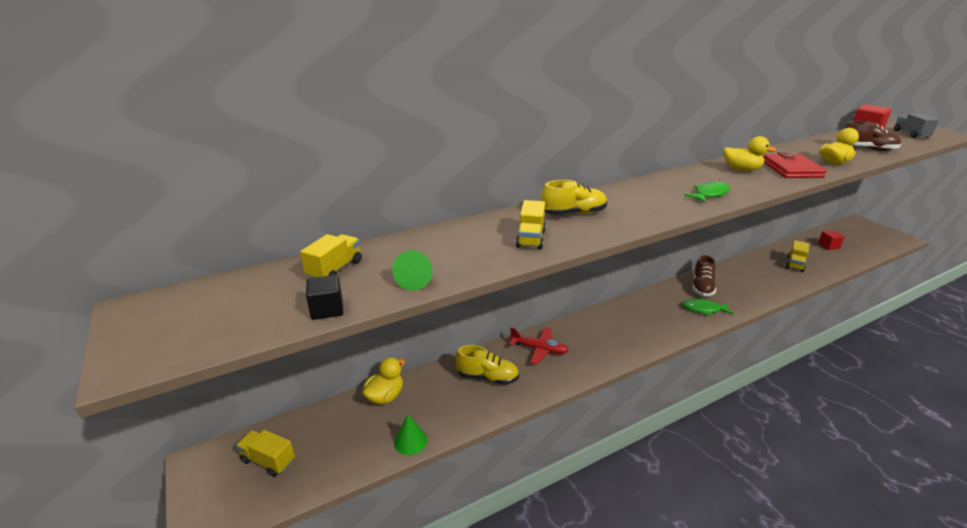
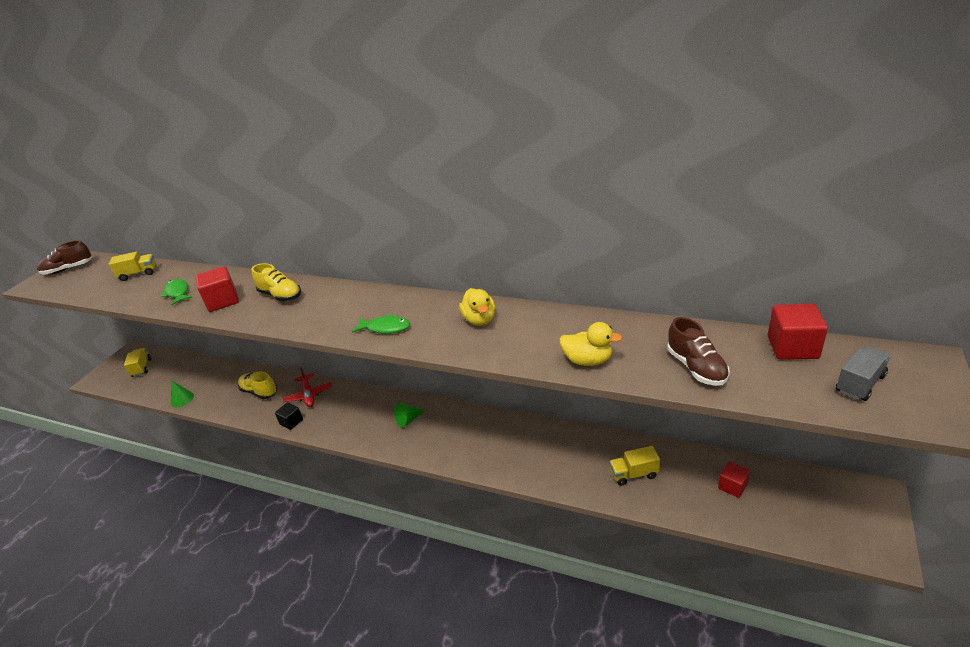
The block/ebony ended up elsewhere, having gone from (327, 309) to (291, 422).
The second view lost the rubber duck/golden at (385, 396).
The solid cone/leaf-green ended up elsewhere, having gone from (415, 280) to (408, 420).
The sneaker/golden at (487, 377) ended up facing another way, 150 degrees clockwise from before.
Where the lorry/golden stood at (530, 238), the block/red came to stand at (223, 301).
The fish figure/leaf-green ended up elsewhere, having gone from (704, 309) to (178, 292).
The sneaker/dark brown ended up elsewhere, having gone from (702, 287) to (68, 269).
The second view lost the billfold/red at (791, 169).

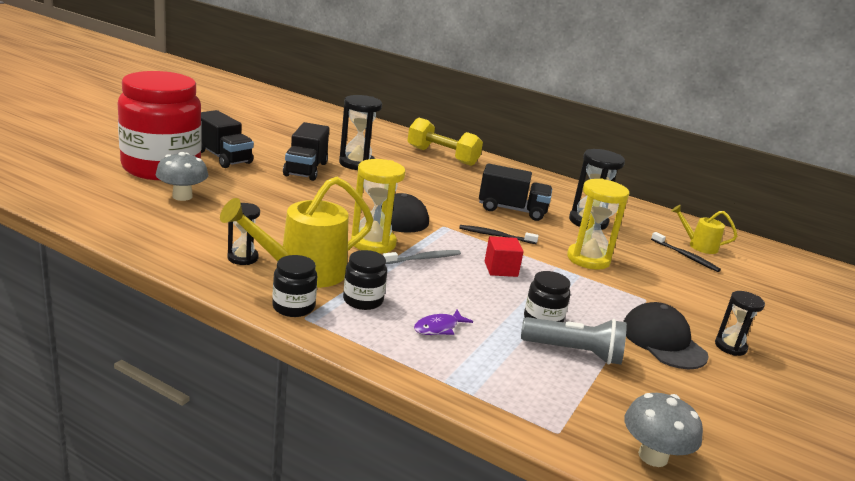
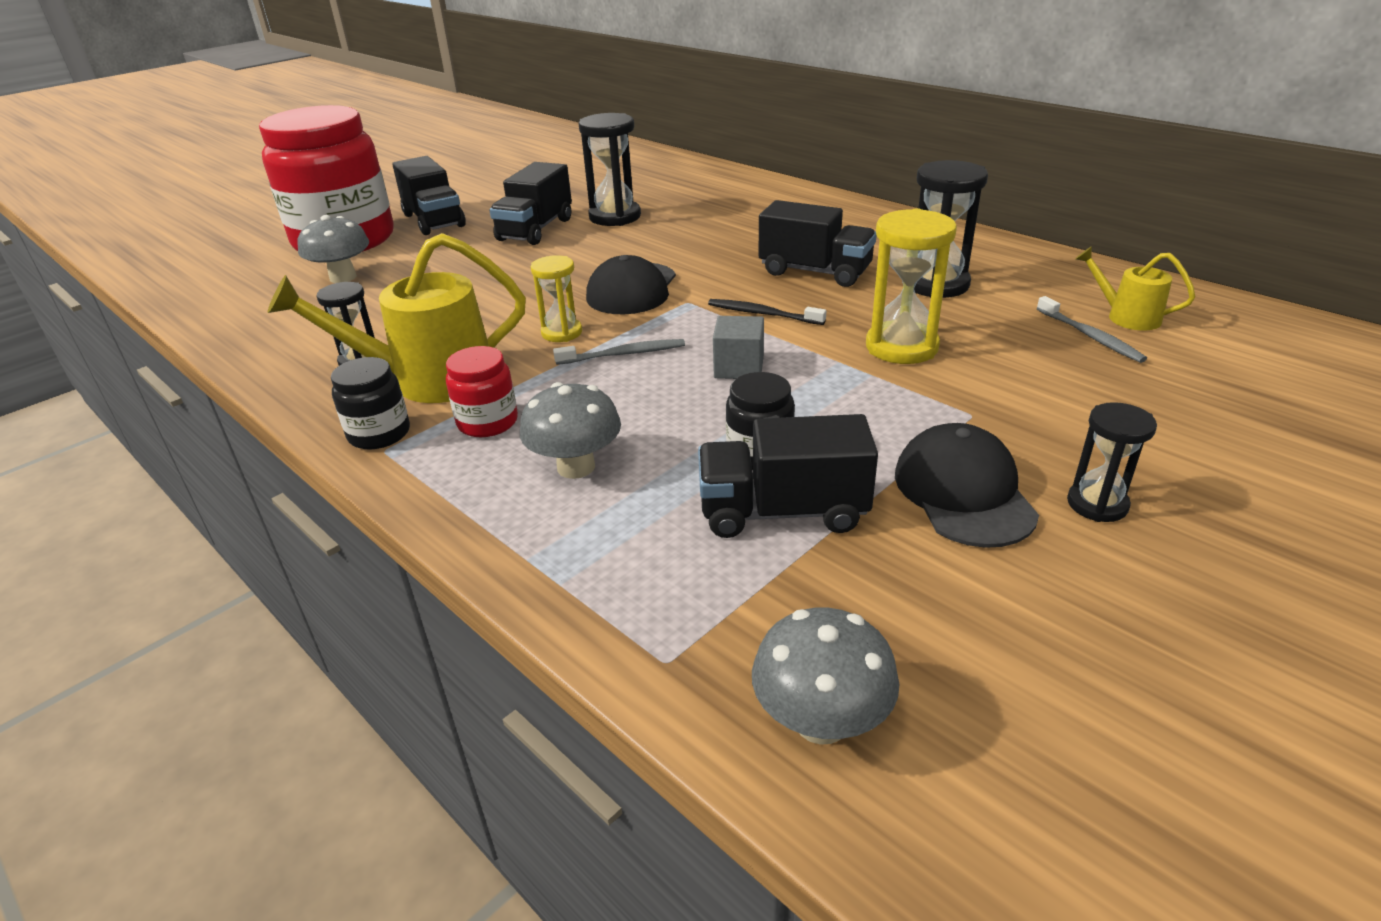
What was the preserve jar/ebony at (363, 300) turned into the preserve jar/red at (487, 422).
The size of the sandglass/golden at (373, 243) changed by a factor of 0.61.
The second view lost the dumbbell/golden at (442, 156).
Where the fish figure/violet stood at (438, 328), the mushroom/ash-grey came to stand at (576, 467).
What was the block/red at (501, 269) turned into the block/ash-grey at (739, 367).
Where the torch/ash-grey stood at (574, 352), the lorry/ebony came to stand at (783, 512).
What was the tooth brush/ebony at (686, 256) turned into the tooth brush/ash-grey at (1090, 336).

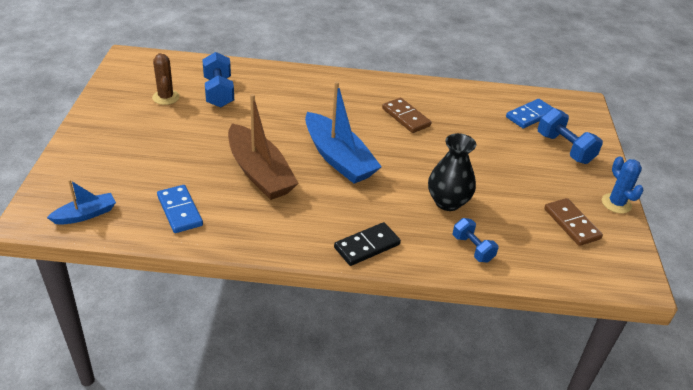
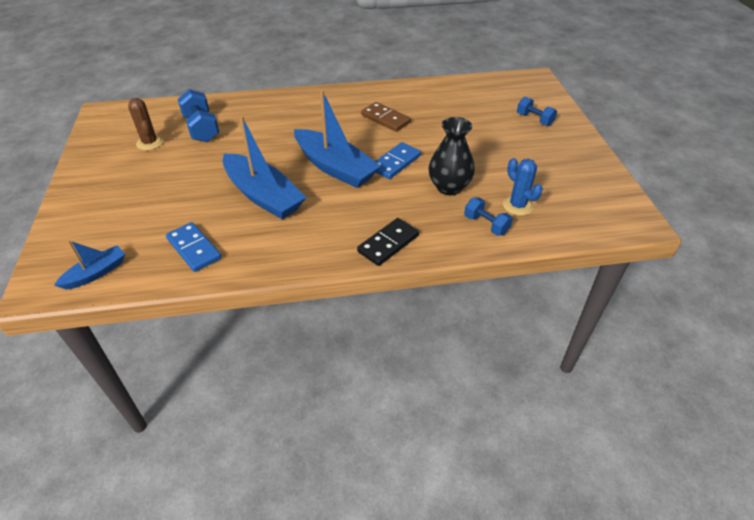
What was the sailboat/dark brown at (259, 173) turned into the sailboat/royal blue at (263, 196).
The domino tile/royal blue ended up elsewhere, having gone from (530, 115) to (395, 162).
The size of the dumbbell/royal blue at (564, 148) changed by a factor of 0.64.
The second view lost the domino tile/dark brown at (571, 224).
The prickly plant/royal blue ended up elsewhere, having gone from (616, 203) to (517, 206).

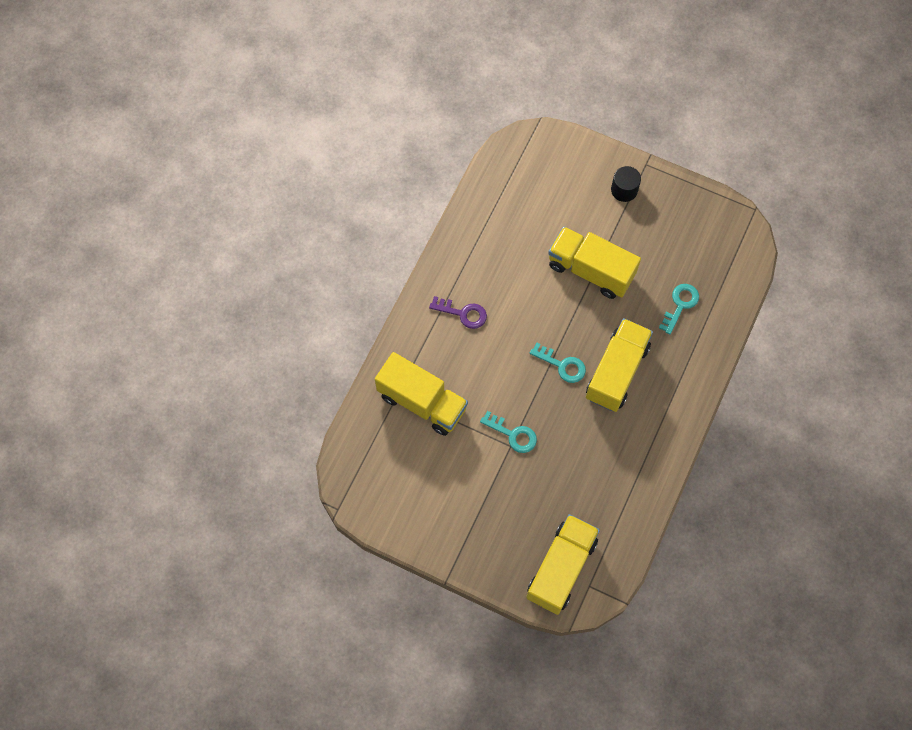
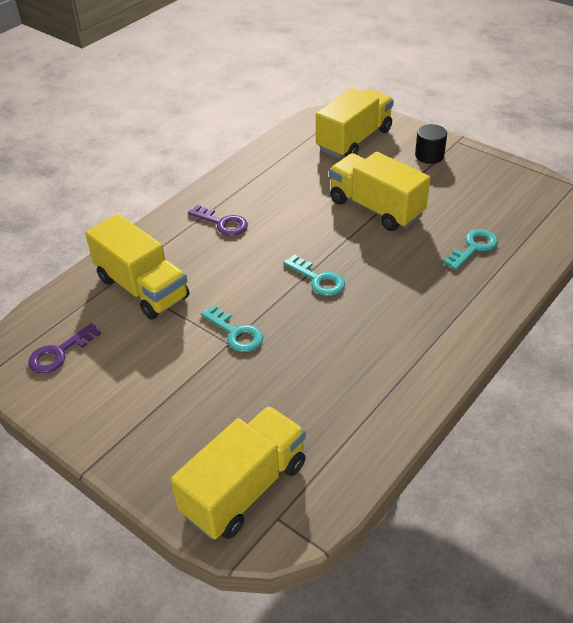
The lorry/golden ended up elsewhere, having gone from (616, 372) to (354, 140).
The second view gained the key/violet at (59, 353).

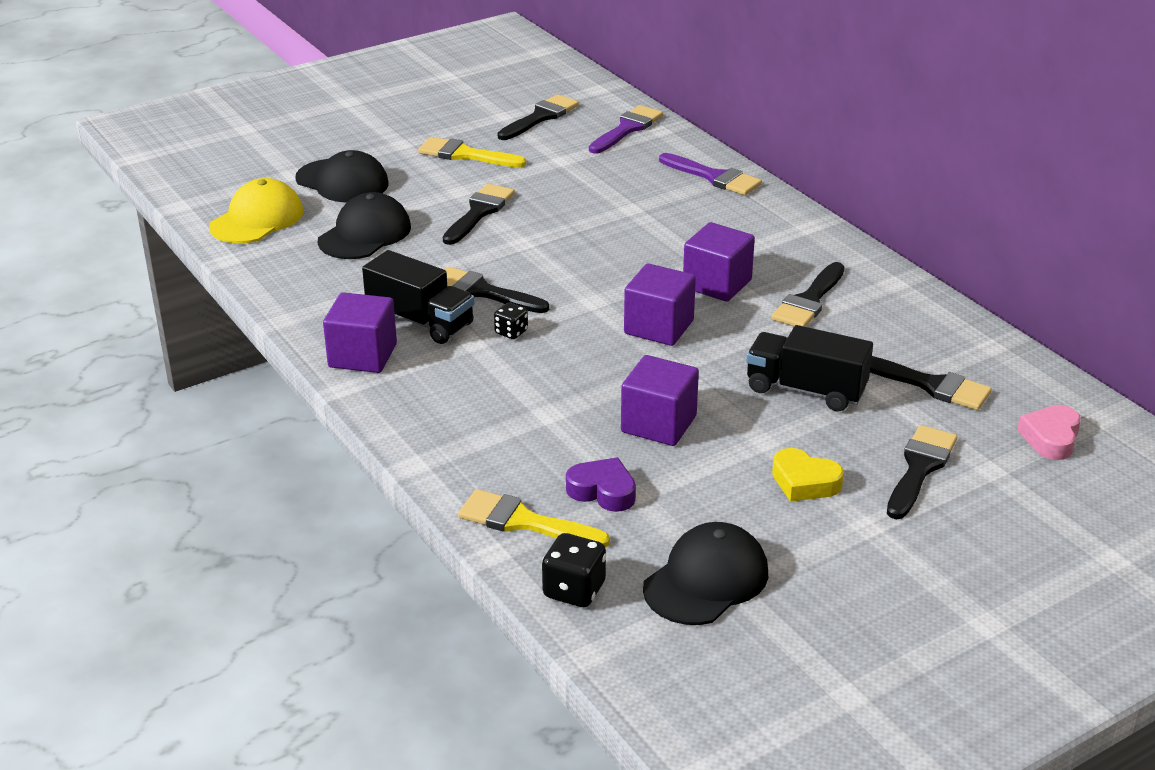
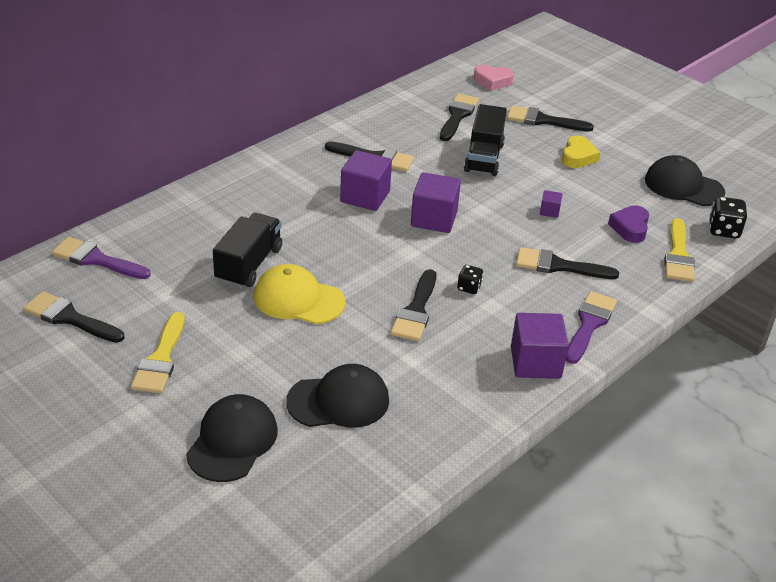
The peaked cap/golden ended up elsewhere, having gone from (257, 219) to (298, 299).
The peaked cap/ebony at (365, 234) ended up facing another way, 150 degrees clockwise from before.
The lorry/ebony ended up elsewhere, having gone from (420, 321) to (249, 264).
The paint brush/ebony ended up elsewhere, having gone from (479, 212) to (558, 266).
The size of the block/violet at (658, 424) changed by a factor of 0.47.
The paint brush/violet ended up elsewhere, having gone from (714, 177) to (589, 324).

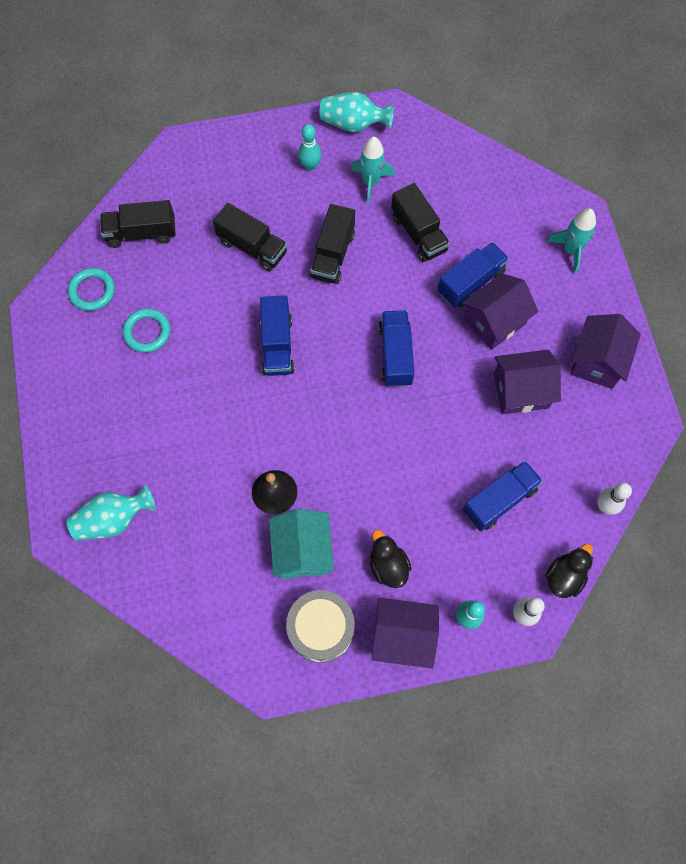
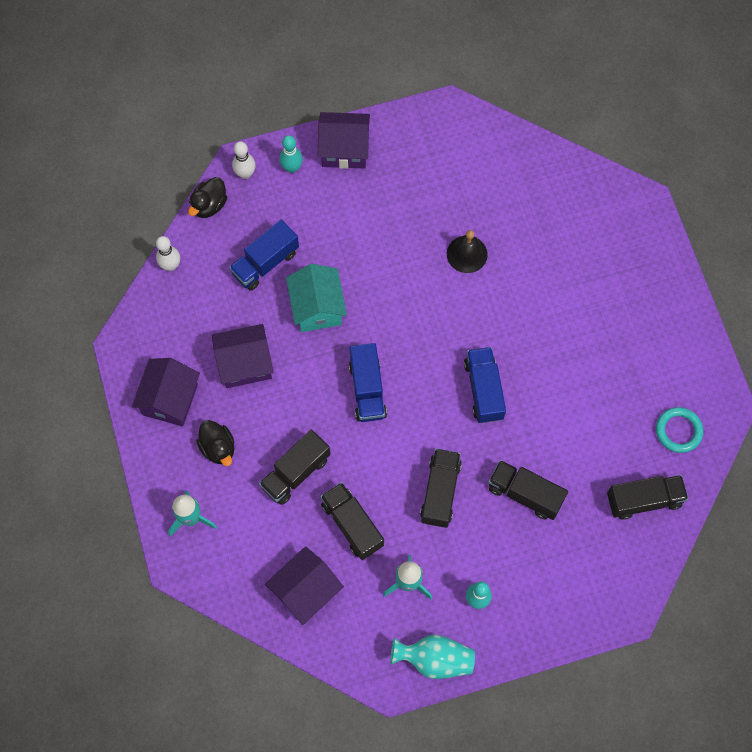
The second view lost the flower vase/teal at (113, 519).
The second view lost the hoop/teal at (147, 332).
The toy house/teal ended up elsewhere, having gone from (302, 551) to (317, 307).
The second view lost the snare drum/ash-grey at (321, 628).
The rubber duck/ebony ended up elsewhere, having gone from (388, 566) to (218, 448).
What was the lorry/royal blue at (470, 282) turned into the lorry/ebony at (296, 472).
The toy house/violet ended up elsewhere, having gone from (494, 321) to (305, 591).

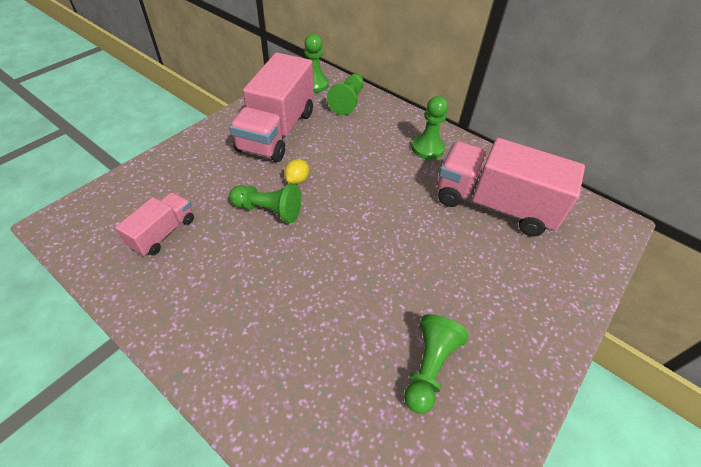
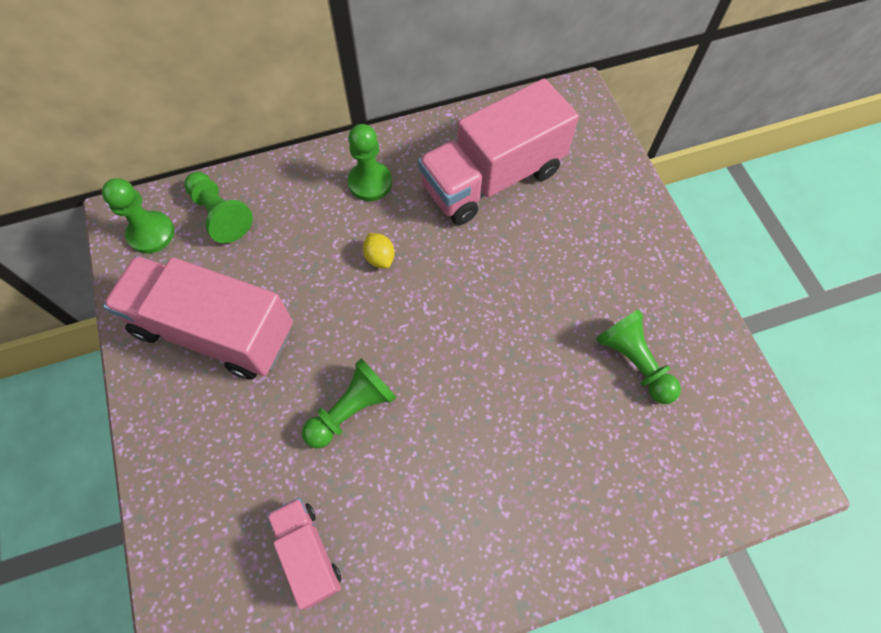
The lorry/rosy at (277, 131) ended up facing another way, 150 degrees clockwise from before.
The citrus fruit/golden ended up elsewhere, having gone from (297, 180) to (380, 258).

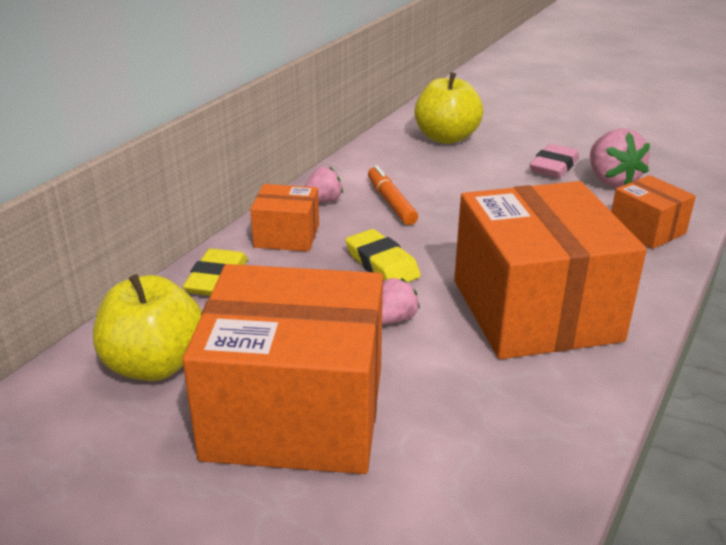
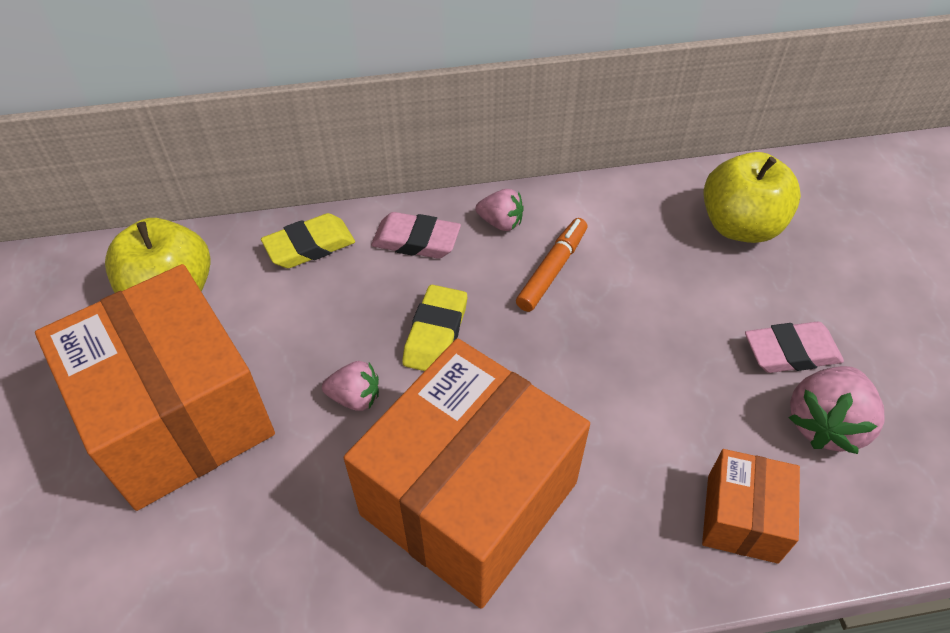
Where the box/orange stood at (287, 236), the eraser/rosy came to stand at (416, 241).

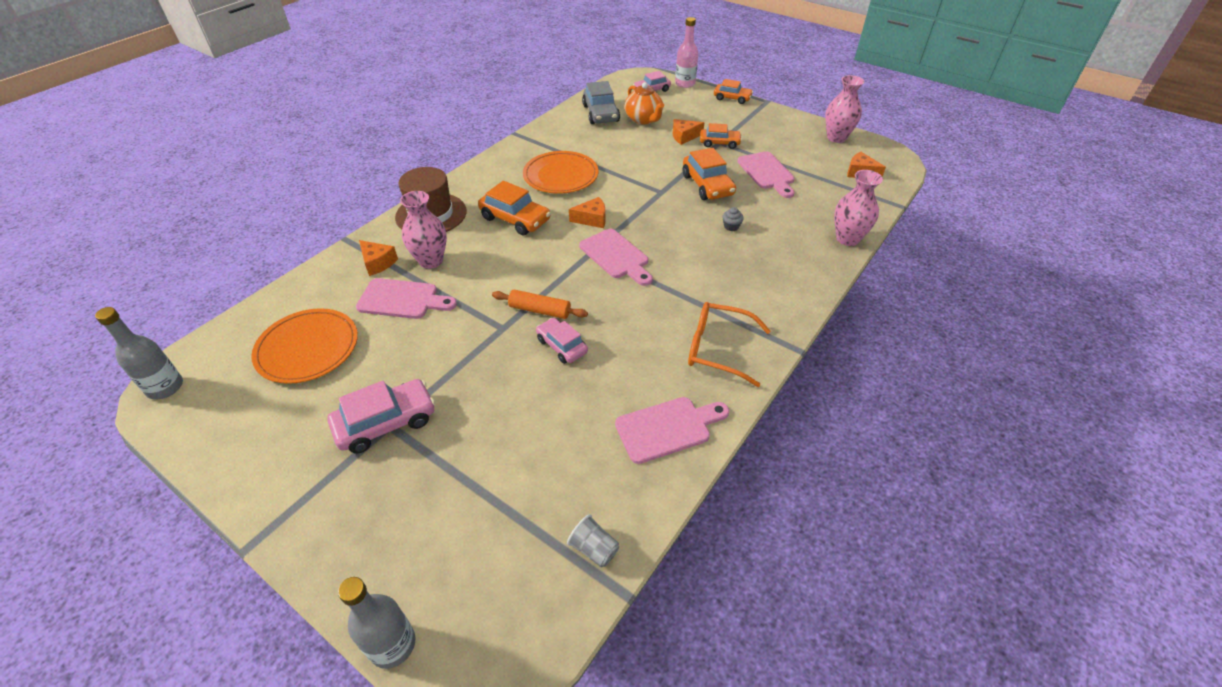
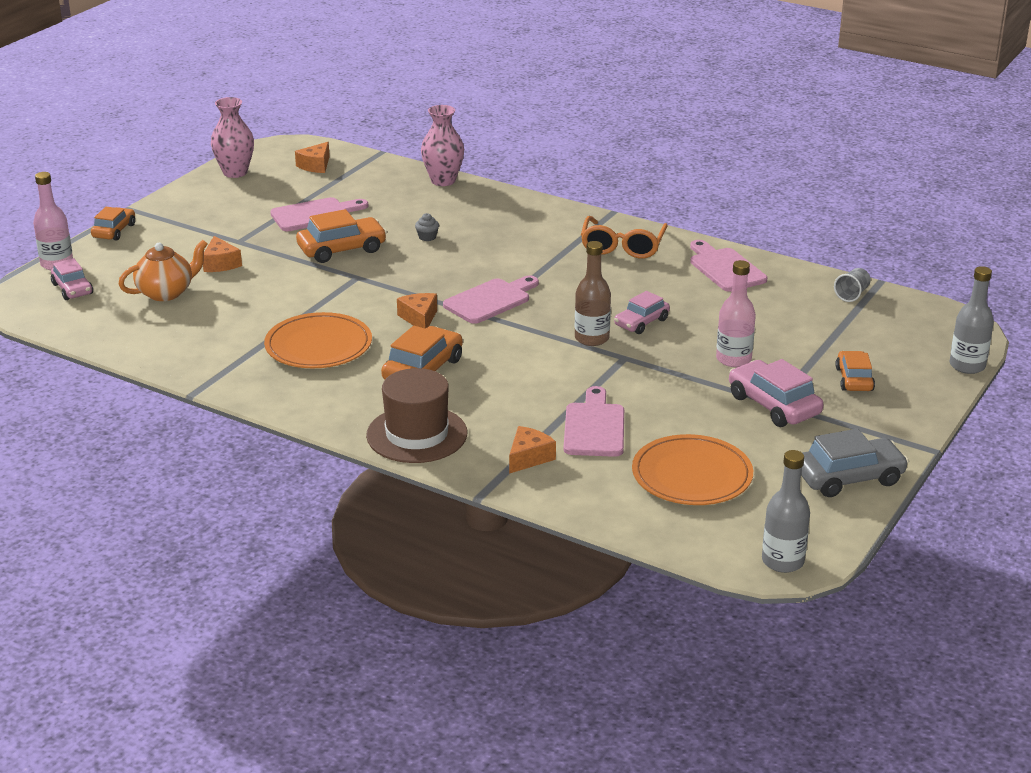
The second view lost the flower vase/rosy at (431, 261).
Where the pastry roller/orange stood at (540, 310), the drink bottle/dark brown came to stand at (592, 338).
The automobile/ash-grey ended up elsewhere, having gone from (601, 113) to (849, 478).
The automobile/orange ended up elsewhere, having gone from (719, 143) to (854, 379).
The second view gained the drink bottle/rosy at (733, 359).

